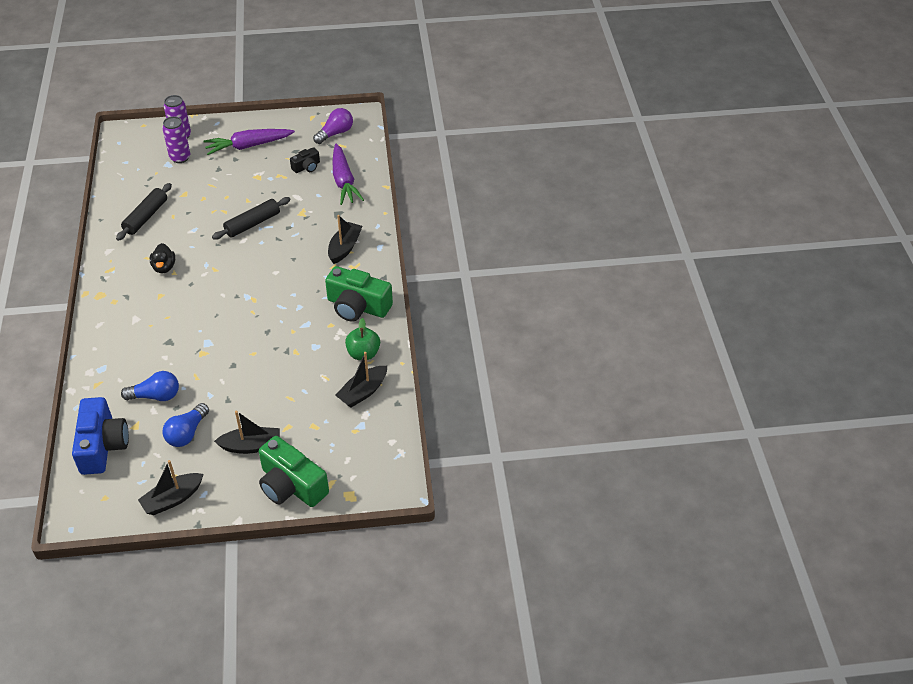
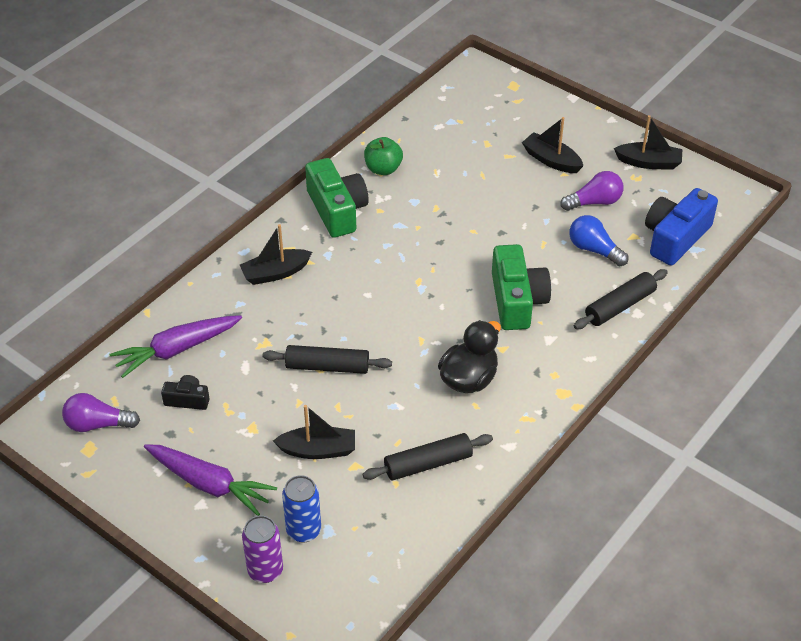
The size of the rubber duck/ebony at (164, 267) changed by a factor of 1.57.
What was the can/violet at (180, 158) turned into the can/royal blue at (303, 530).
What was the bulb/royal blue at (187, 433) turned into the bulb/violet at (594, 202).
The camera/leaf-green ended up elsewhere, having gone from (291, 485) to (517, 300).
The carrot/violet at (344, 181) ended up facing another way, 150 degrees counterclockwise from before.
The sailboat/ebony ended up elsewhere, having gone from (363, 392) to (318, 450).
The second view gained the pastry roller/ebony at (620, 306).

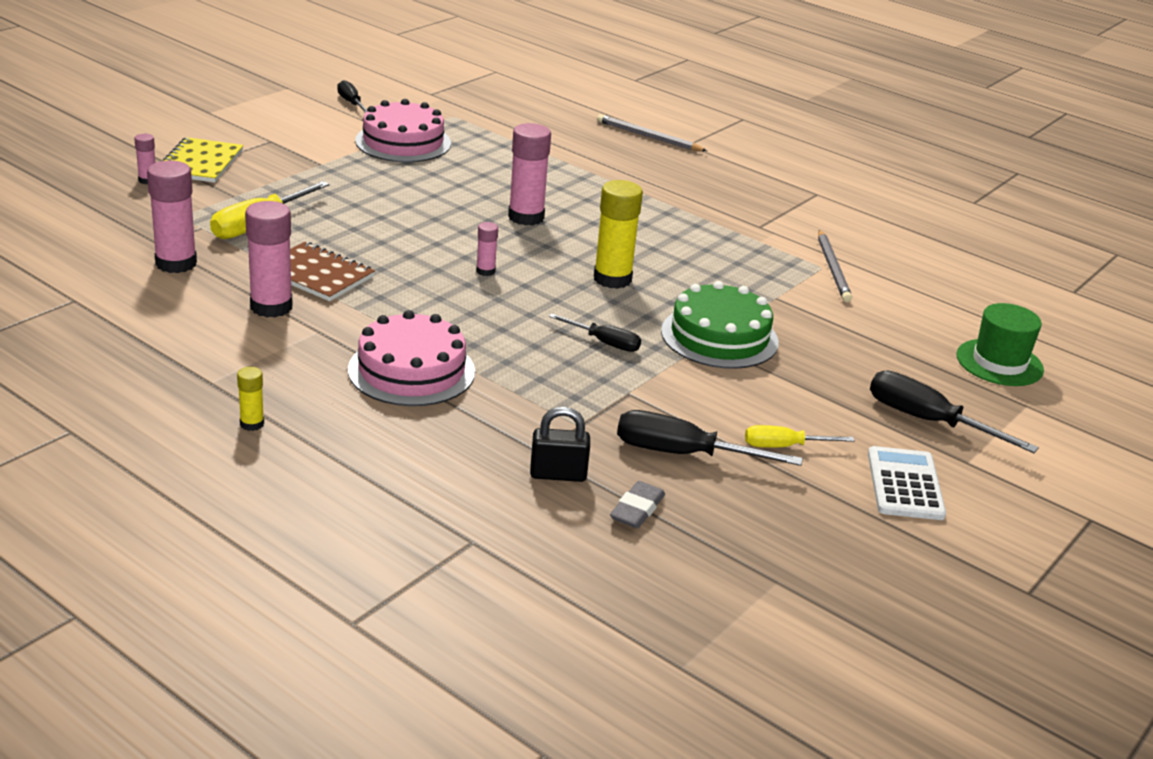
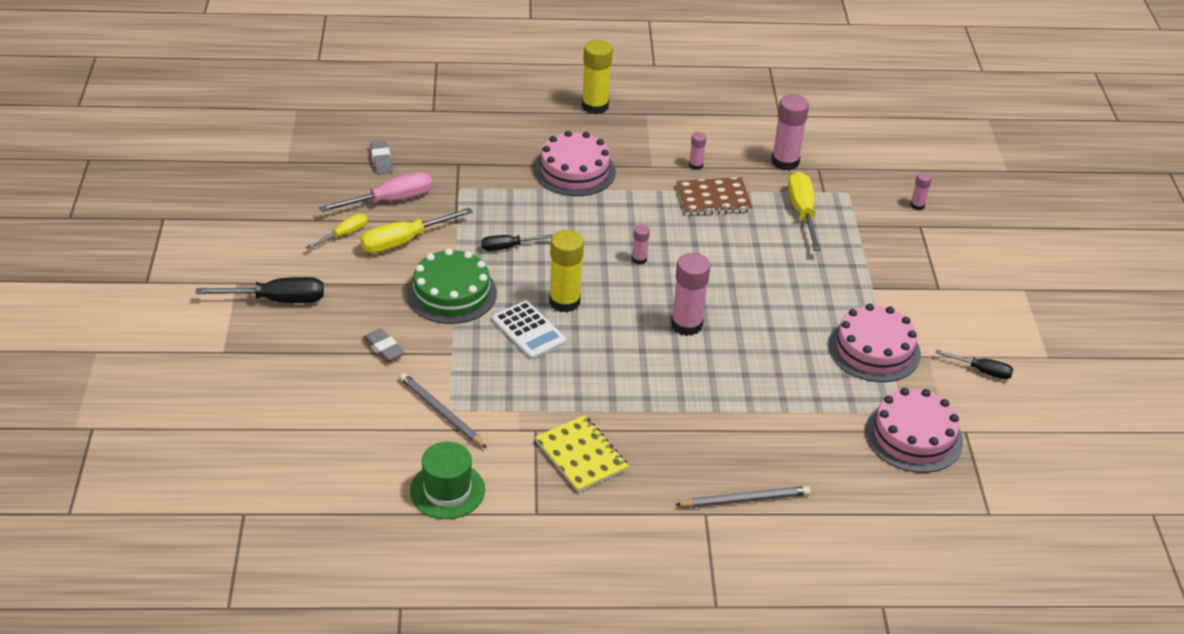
The notebook/golden ended up elsewhere, having gone from (200, 163) to (581, 455).
The size of the glue stick/golden at (252, 424) changed by a factor of 2.00.
The size of the glue stick/rosy at (271, 307) changed by a factor of 0.50.
The second view lost the padlock/ebony at (558, 474).
What was the hand screwdriver/ebony at (683, 454) turned into the hand screwdriver/rosy at (390, 200).
The adding machine/pure white ended up elsewhere, having gone from (905, 484) to (529, 331).
The top hat/leaf-green ended up elsewhere, having gone from (999, 363) to (447, 490).
The second view gained the hand screwdriver/golden at (404, 241).
The second view gained the eraser/ash-grey at (384, 348).
The second view gained the cake/rosy at (913, 436).

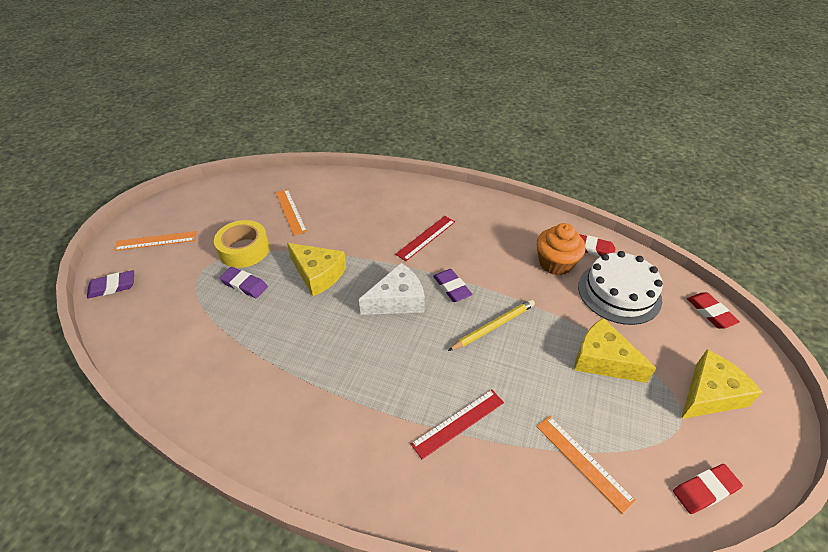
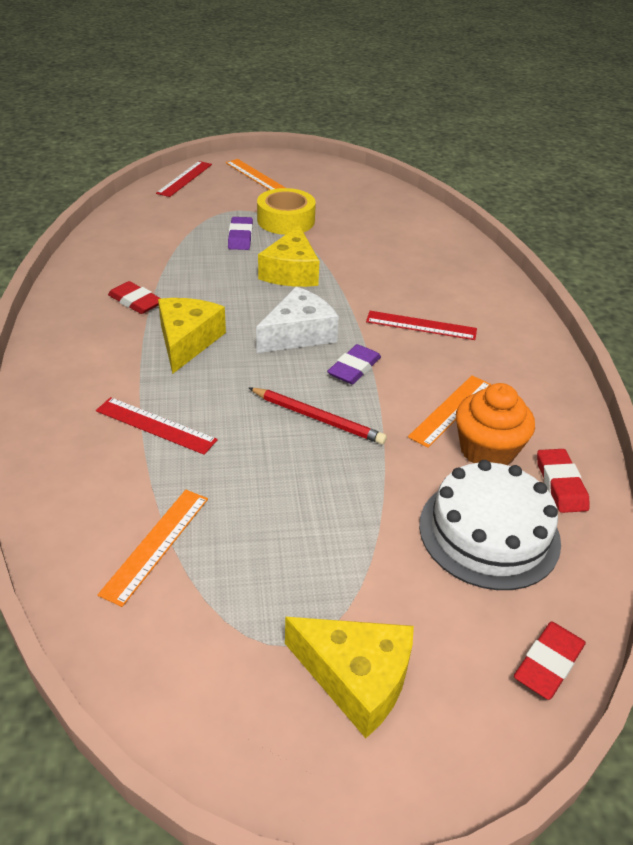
Where the eraser/violet stood at (112, 286), the straightedge/red came to stand at (184, 178).
The straightedge/orange ended up elsewhere, having gone from (290, 211) to (451, 410).
The piece of cheese/pure white at (397, 300) ended up facing another way, 75 degrees counterclockwise from before.
What was the pencil/golden at (493, 326) turned into the pencil/red at (317, 418).
The piece of cheese/golden ended up elsewhere, having gone from (603, 360) to (187, 341).
The eraser/red ended up elsewhere, having gone from (705, 490) to (135, 301).

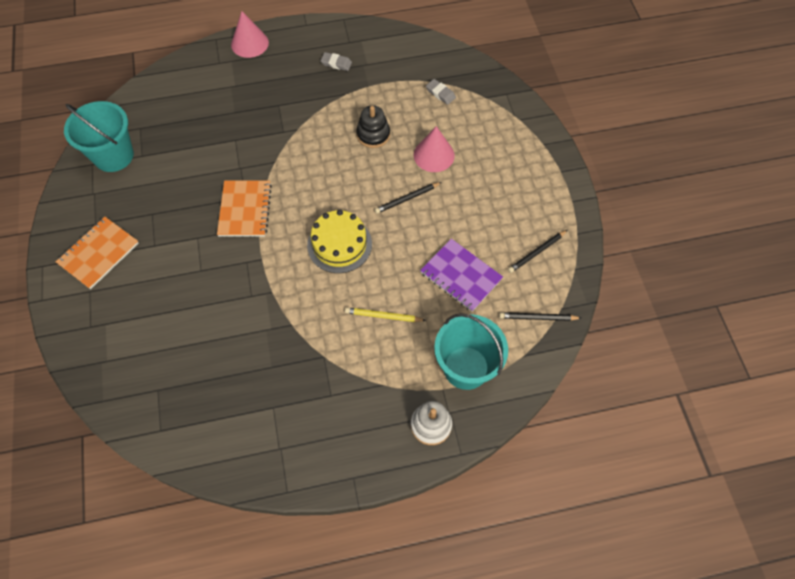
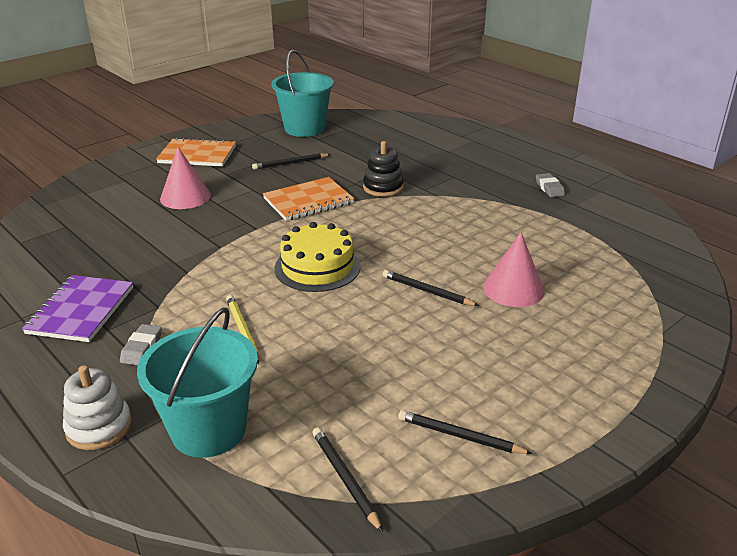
The solid cone/rosy ended up elsewhere, having gone from (249, 43) to (185, 197).
The stacking toy/ebony ended up elsewhere, having gone from (373, 135) to (383, 187).
The notebook/violet ended up elsewhere, having gone from (460, 276) to (81, 310).
The eraser/ash-grey ended up elsewhere, having gone from (440, 93) to (142, 348).
The second view gained the pencil/ebony at (290, 163).

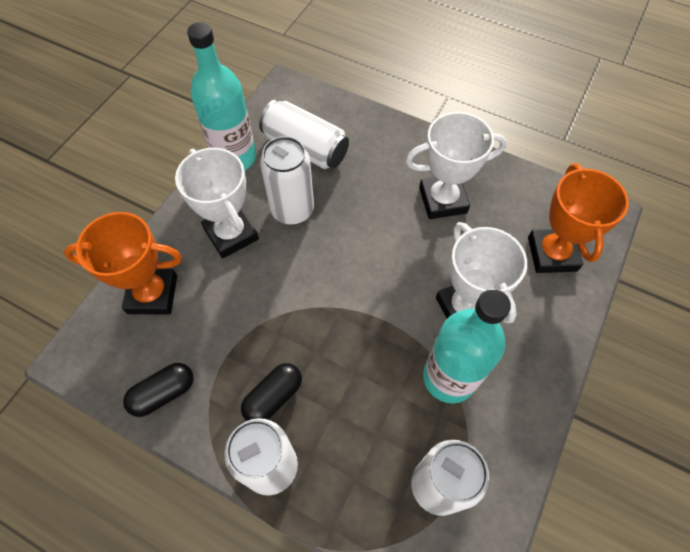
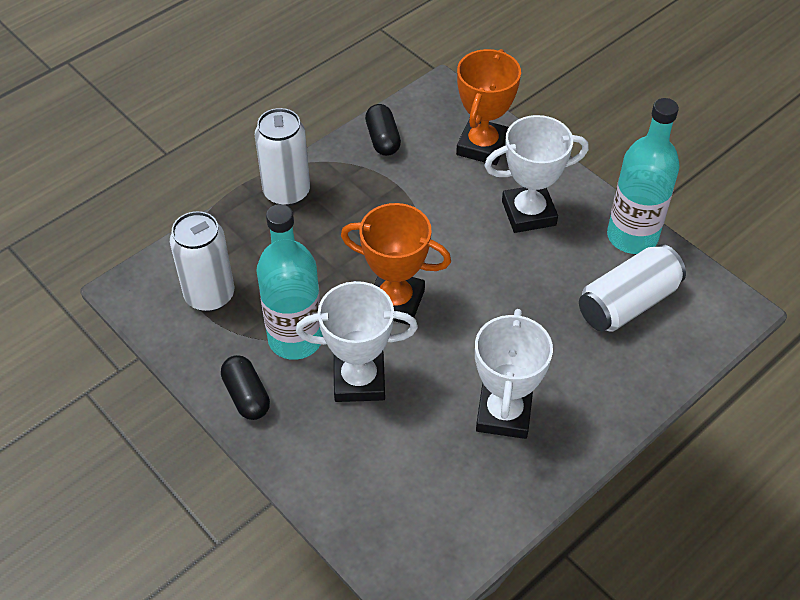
The pill shape/ebony ended up elsewhere, having gone from (273, 397) to (246, 396).
The second view lost the can/pure white at (292, 210).
The award cup/orange ended up elsewhere, having gone from (552, 254) to (395, 302).

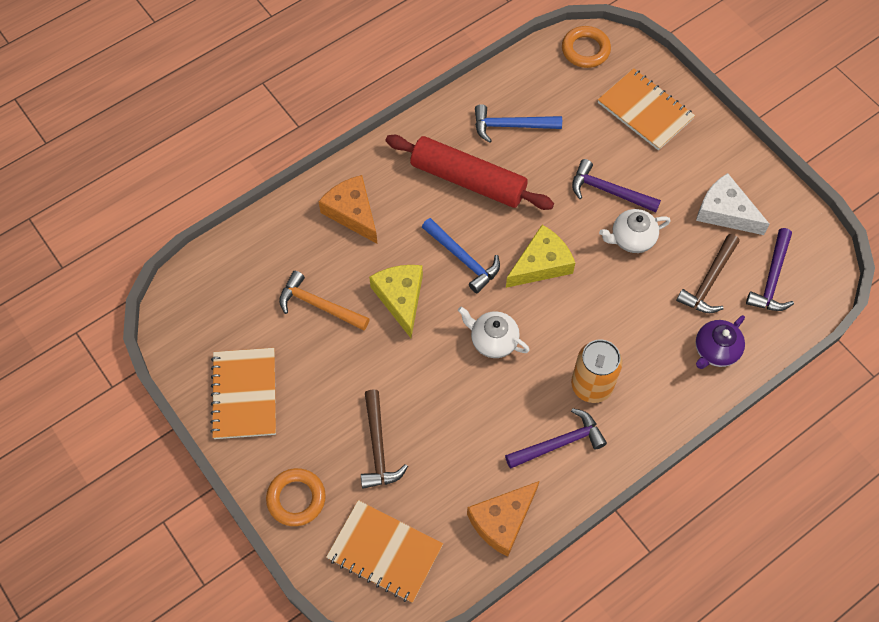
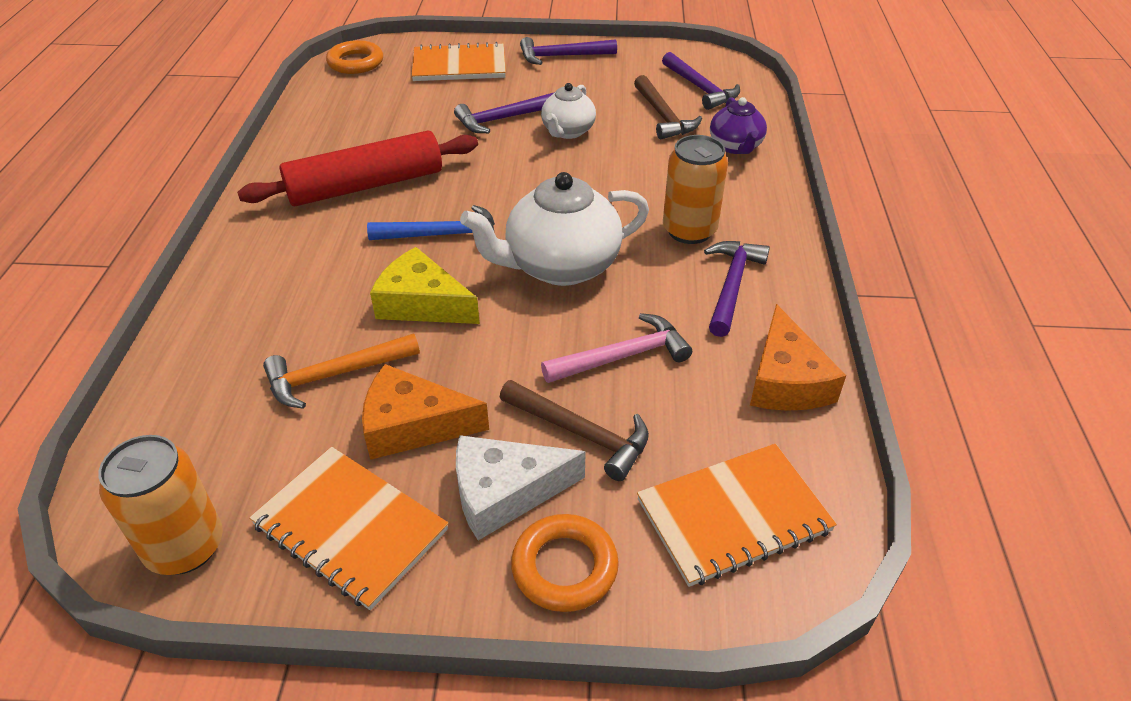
The piece of cheese/orange ended up elsewhere, having gone from (352, 212) to (412, 425).
The size of the teapot/pure white at (493, 340) changed by a factor of 1.73.
The second view lost the claw hammer/royal blue at (511, 126).
The second view lost the piece of cheese/golden at (541, 264).
The piece of cheese/pure white ended up elsewhere, having gone from (725, 212) to (505, 493).
The second view gained the can/orange at (185, 547).
The second view gained the claw hammer/violet at (562, 56).
The second view gained the claw hammer/rosy at (623, 357).

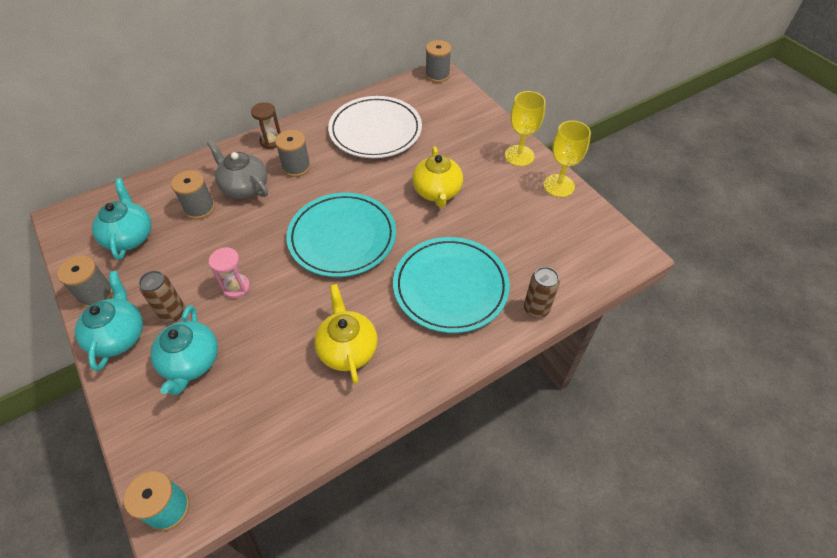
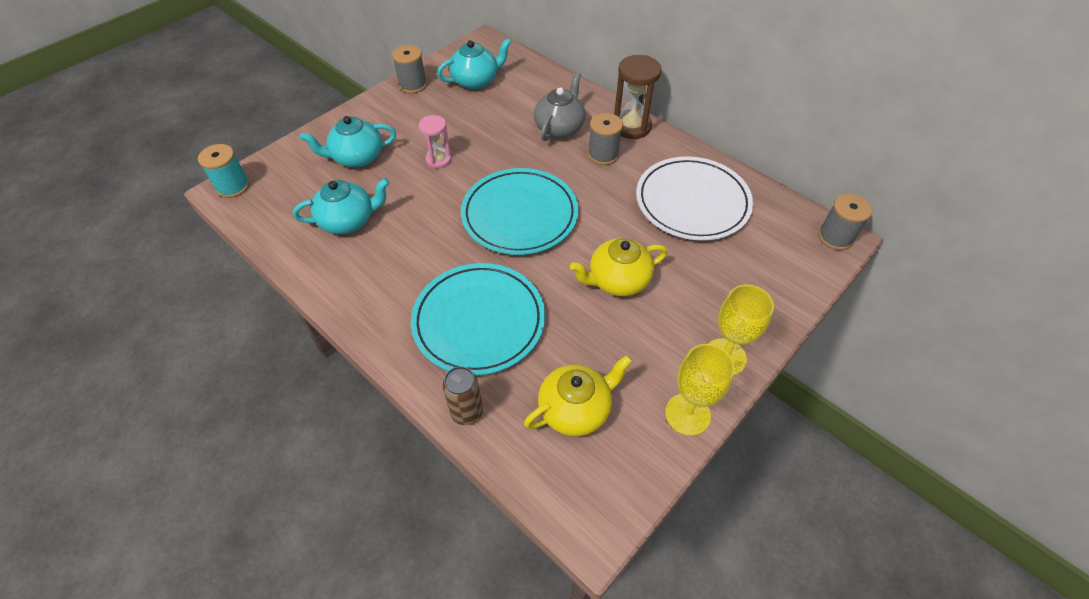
The teapot/teal ended up elsewhere, having gone from (119, 336) to (348, 221).
The second view lost the can/dark brown at (173, 313).
The second view lost the bobbin/ash-grey at (199, 208).
The size of the sandglass/dark brown at (271, 141) changed by a factor of 1.59.
The teapot/golden ended up elsewhere, having gone from (347, 349) to (575, 409).

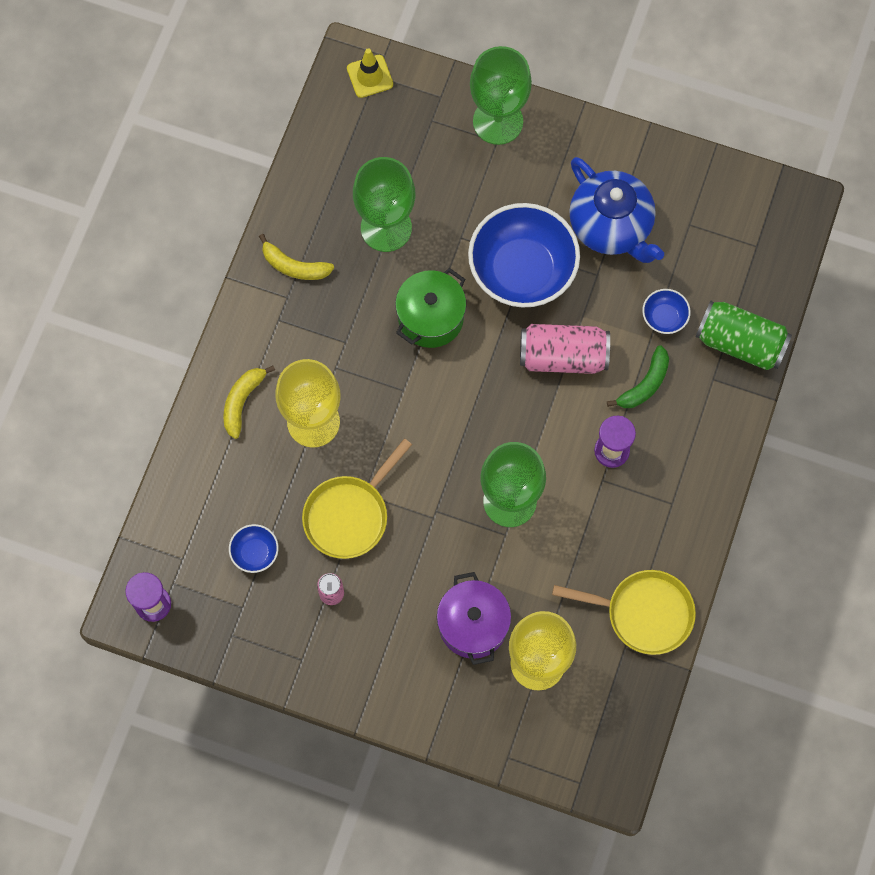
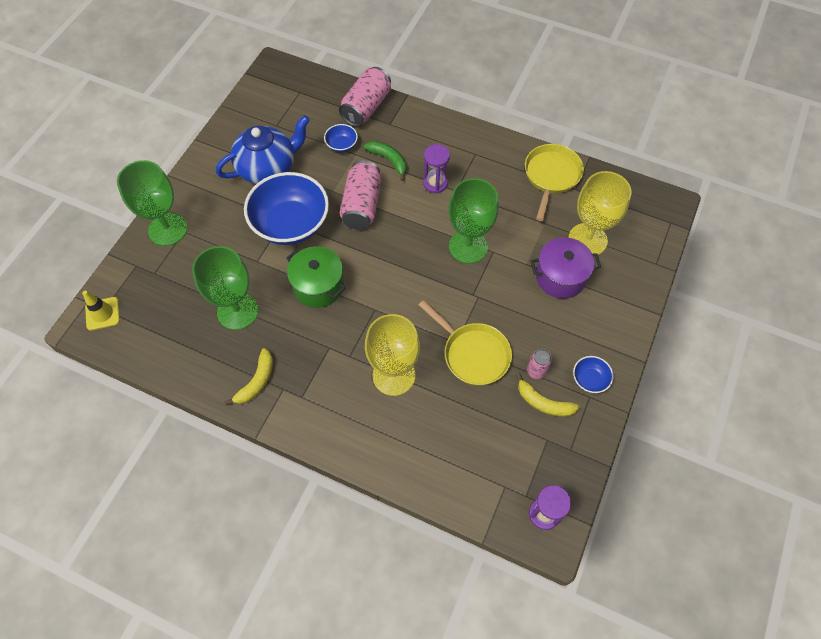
The toy banana/golden ended up elsewhere, having gone from (242, 401) to (543, 403).
The deep dish/royal blue ended up elsewhere, having gone from (255, 552) to (589, 379).
What was the can/leaf-green at (740, 343) turned into the can/rosy at (366, 107).

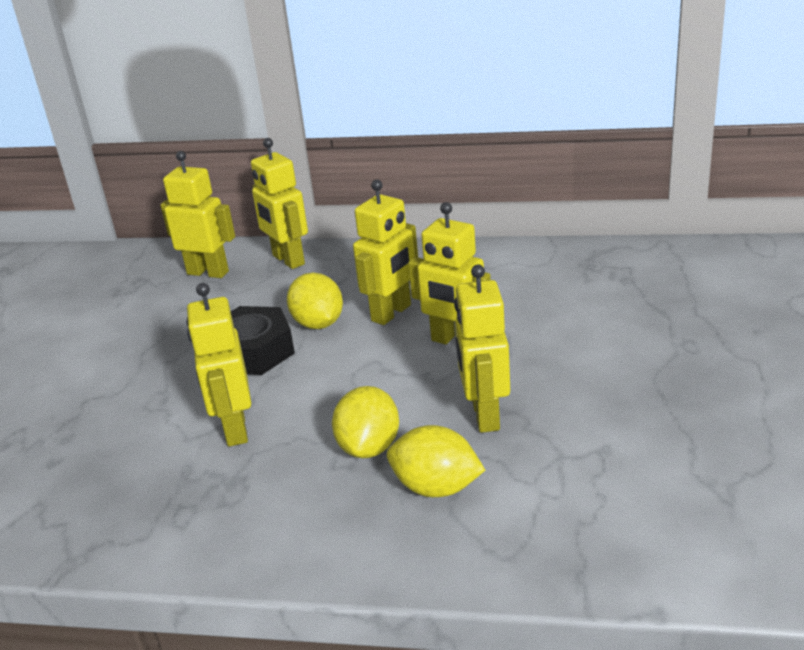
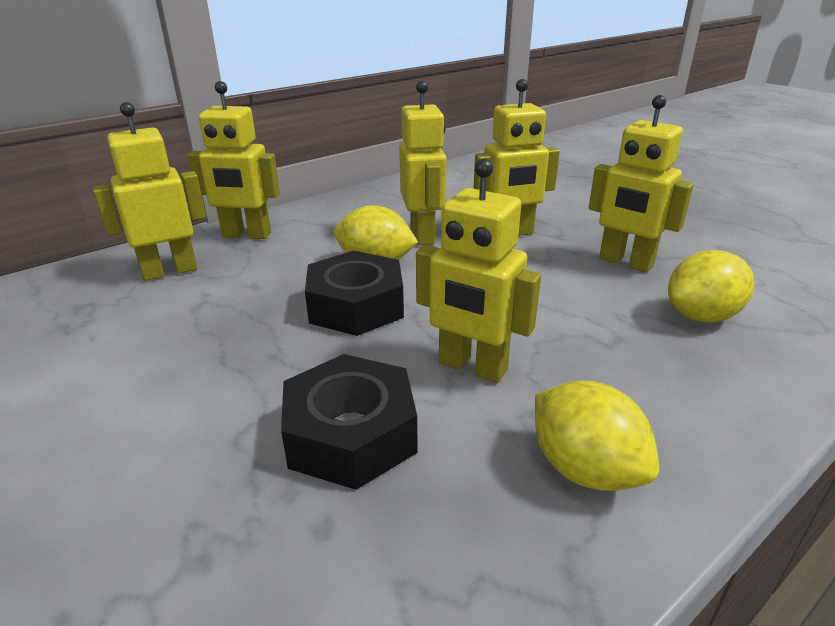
The citrus fruit/golden ended up elsewhere, having gone from (369, 447) to (585, 469).
The second view gained the hexagon nut/ebony at (351, 434).

